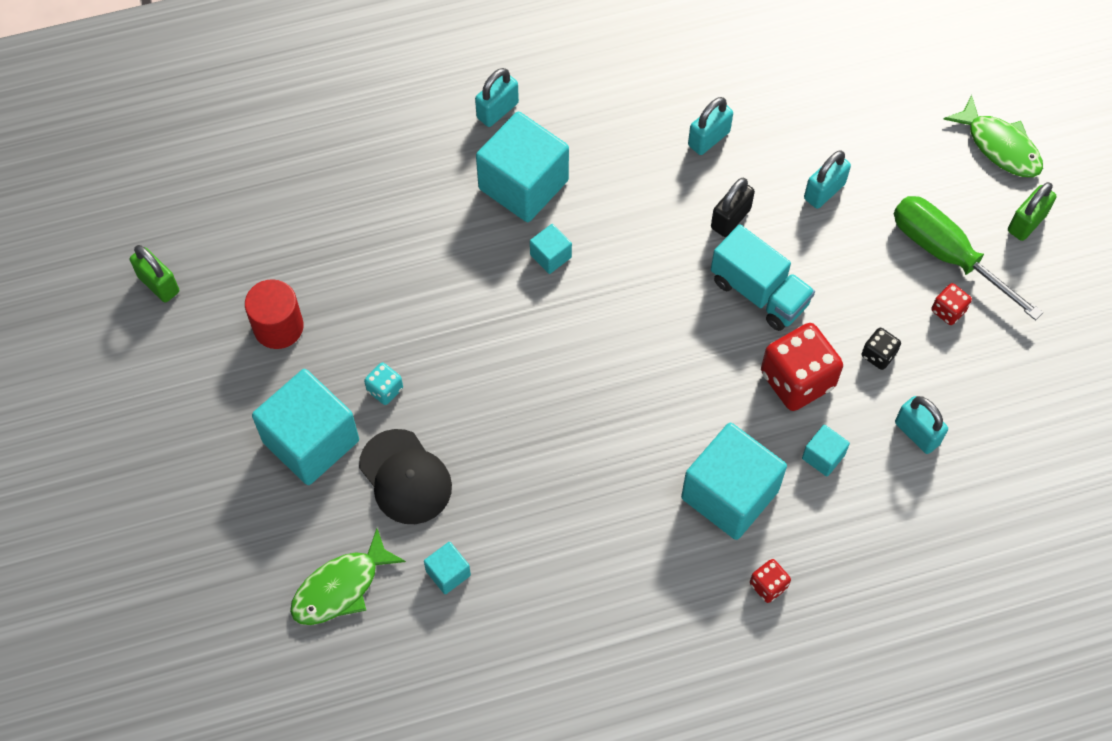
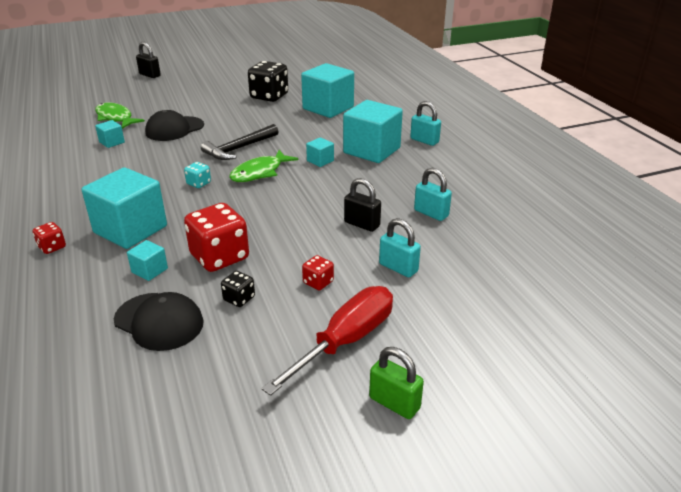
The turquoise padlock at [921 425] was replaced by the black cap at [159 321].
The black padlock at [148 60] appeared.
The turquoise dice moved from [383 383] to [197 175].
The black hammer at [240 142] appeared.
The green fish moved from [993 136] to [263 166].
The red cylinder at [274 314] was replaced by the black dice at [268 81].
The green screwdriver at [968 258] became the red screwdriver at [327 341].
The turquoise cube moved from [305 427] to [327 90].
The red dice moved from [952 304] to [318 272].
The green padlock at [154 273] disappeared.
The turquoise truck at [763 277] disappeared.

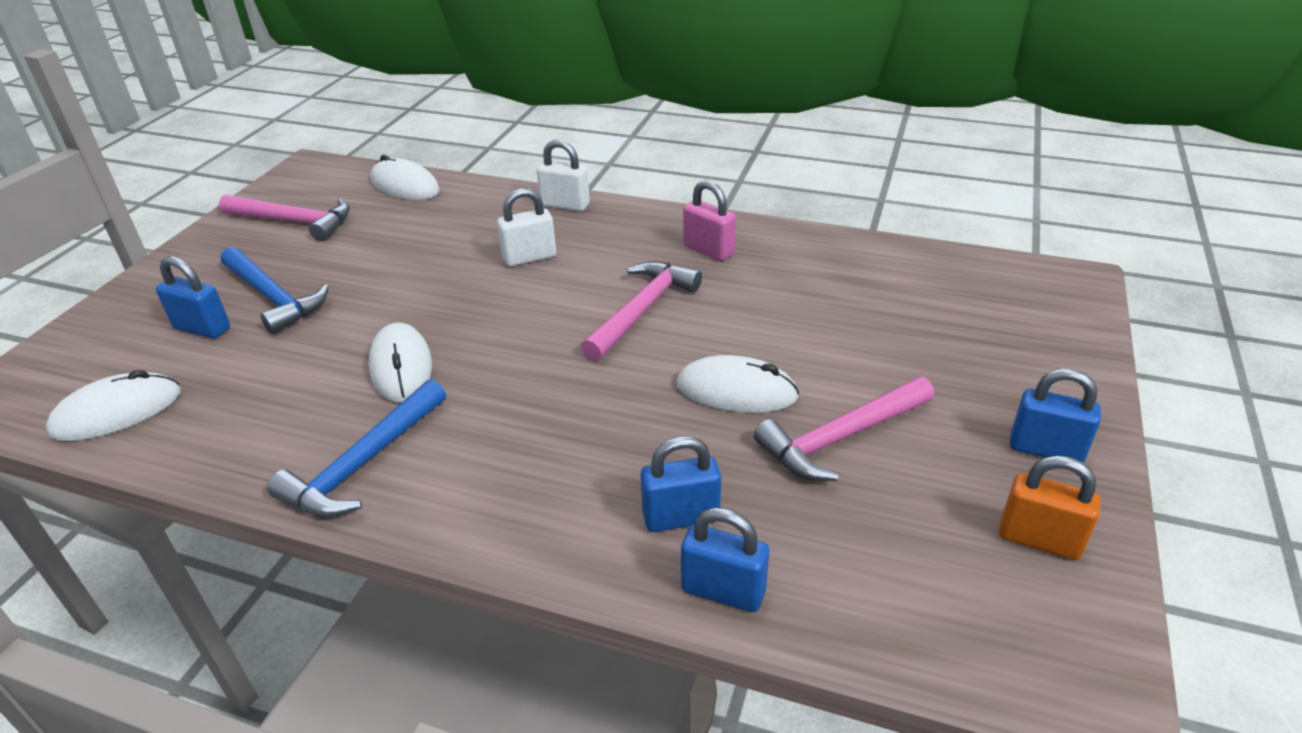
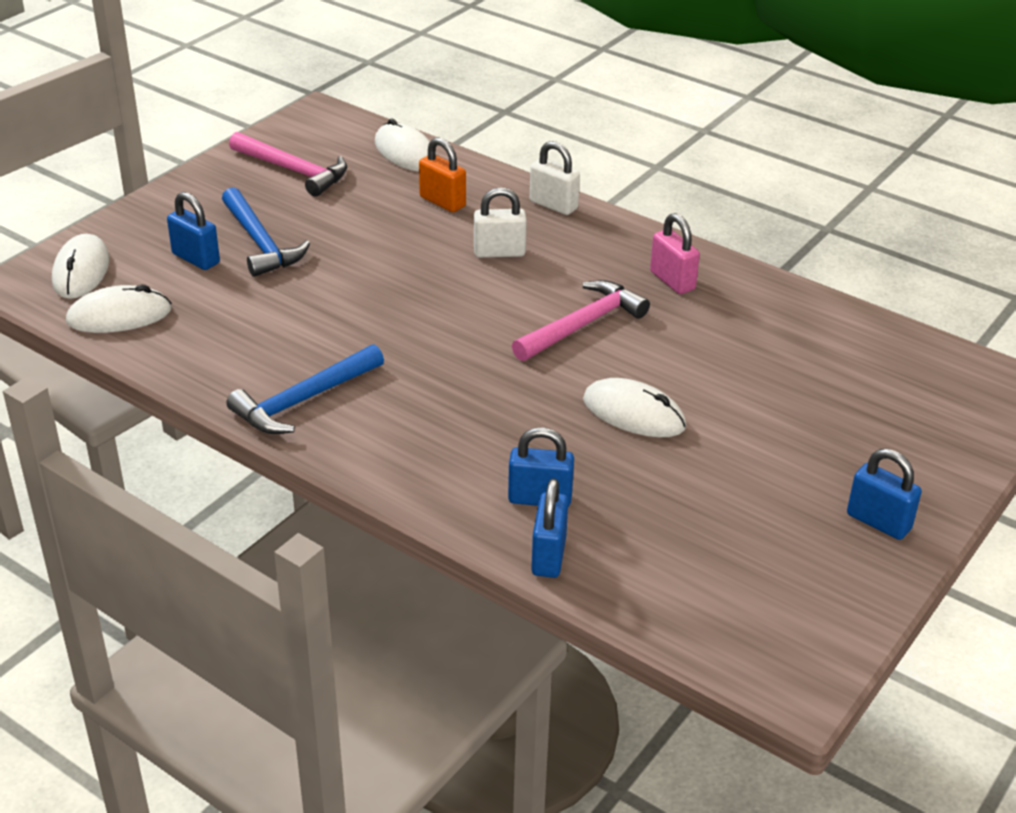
The white mouse moved from [400 362] to [80 266].
The orange padlock moved from [1050 508] to [442 174].
The blue padlock at [725 559] turned 60 degrees clockwise.
The pink hammer at [844 429] disappeared.

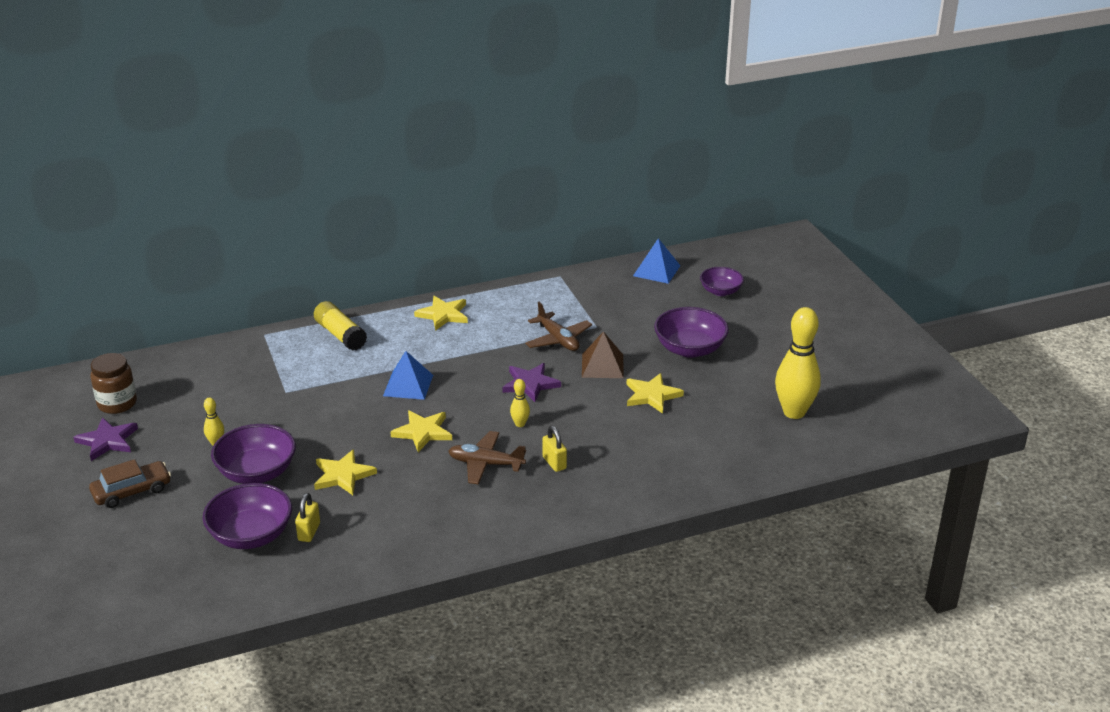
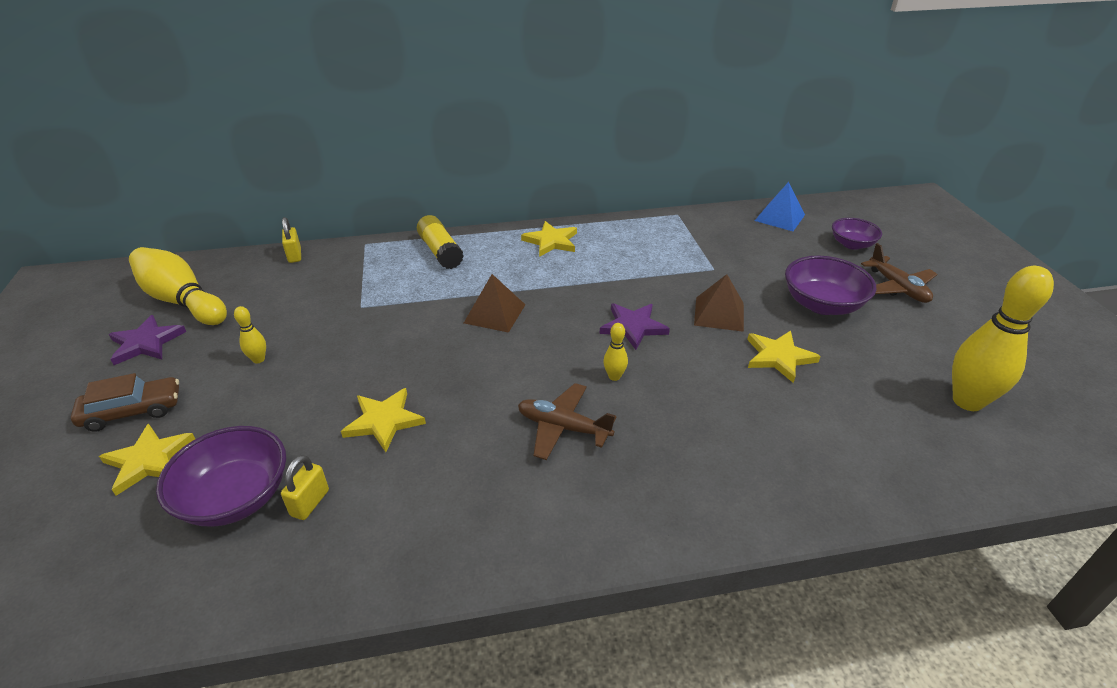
The yellow star moved from [421 431] to [147 460].
The brown jar at [113 383] was replaced by the yellow bowling pin at [178 286].
The yellow padlock moved from [554 449] to [291 240].
The blue pyramid at [408 375] became the brown pyramid at [494 303].
The brown plane moved from [558 326] to [899 273].
The purple bowl at [253 454] disappeared.

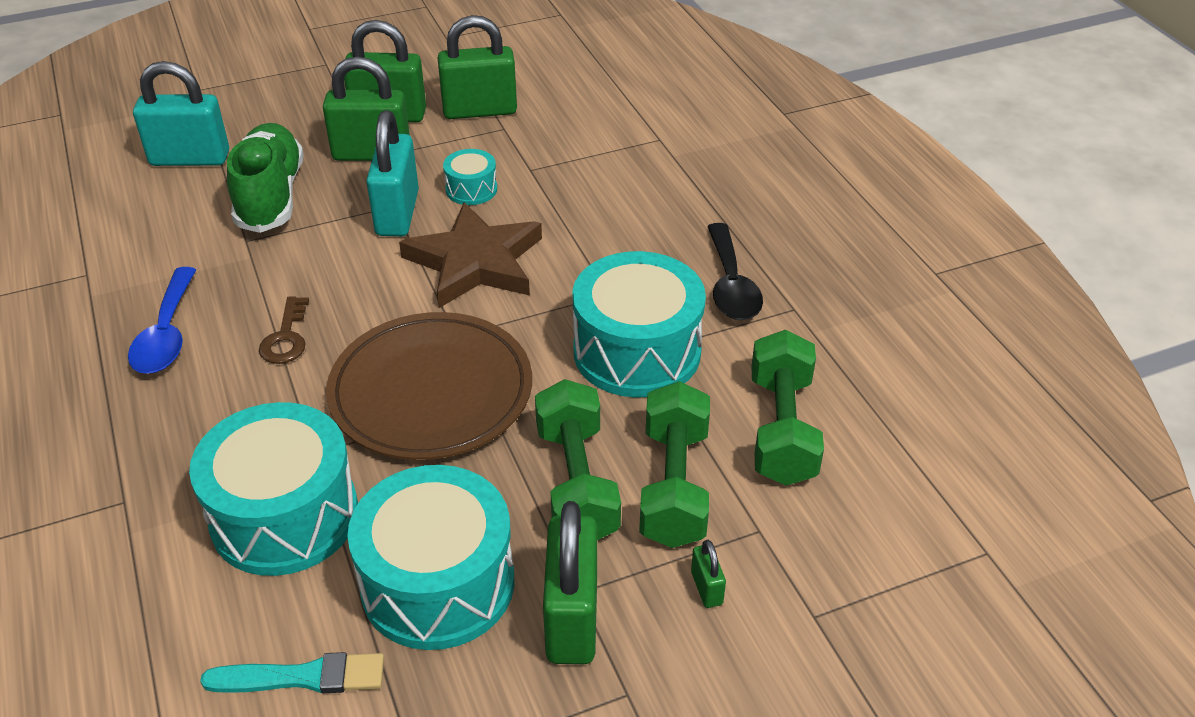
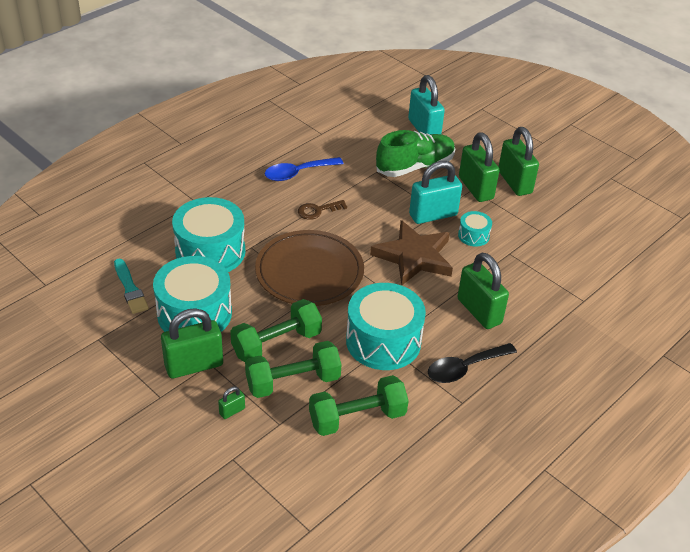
The green padlock moved from [477 67] to [483 291].

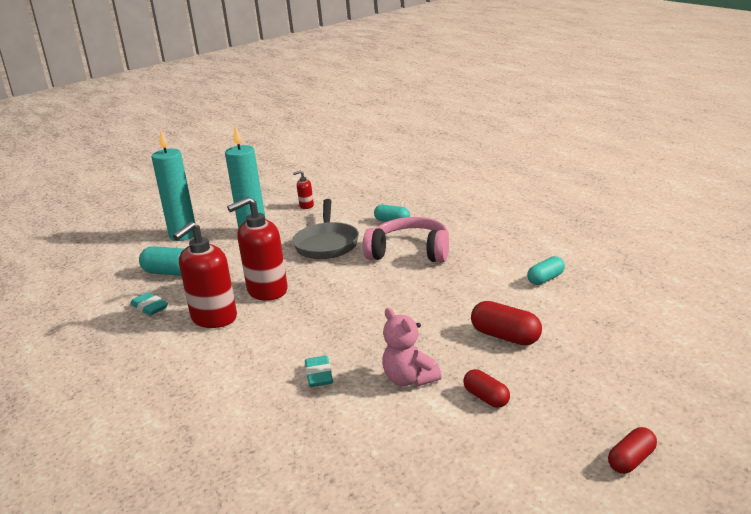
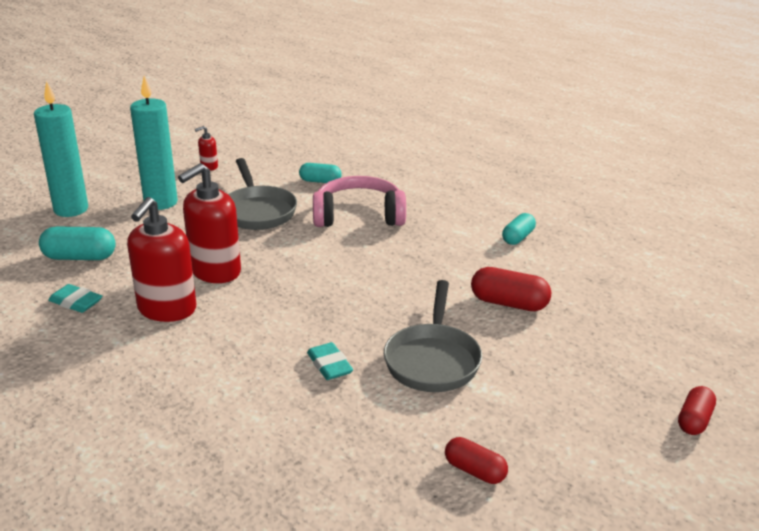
The pink teddy bear at [412 347] was replaced by the grey pan at [433 336].
The red capsule moved from [486 388] to [476 460].

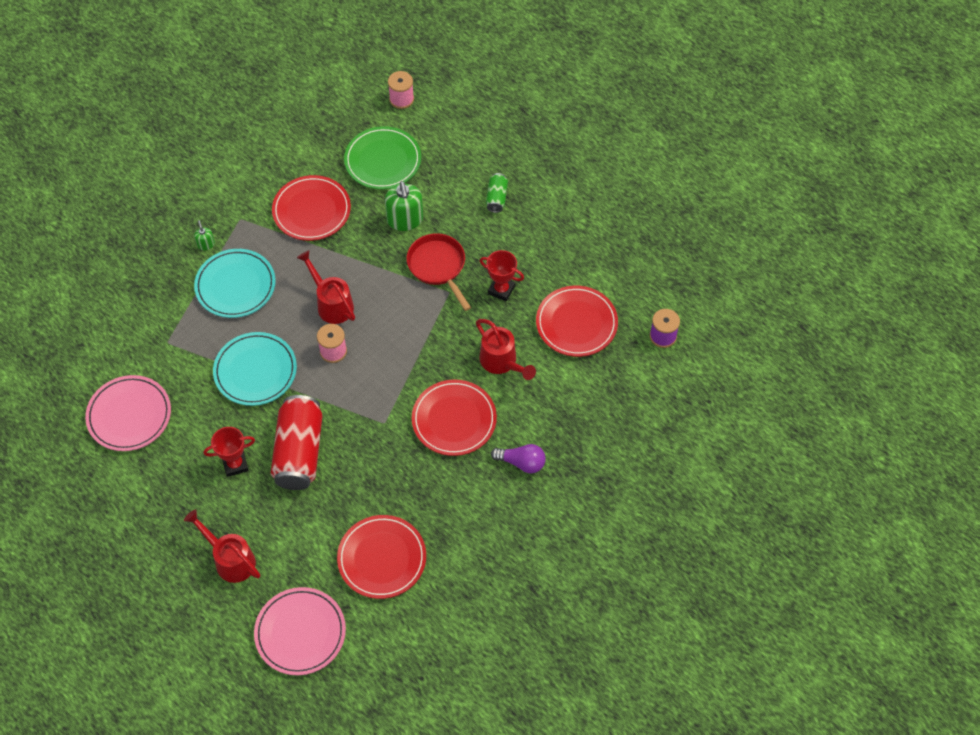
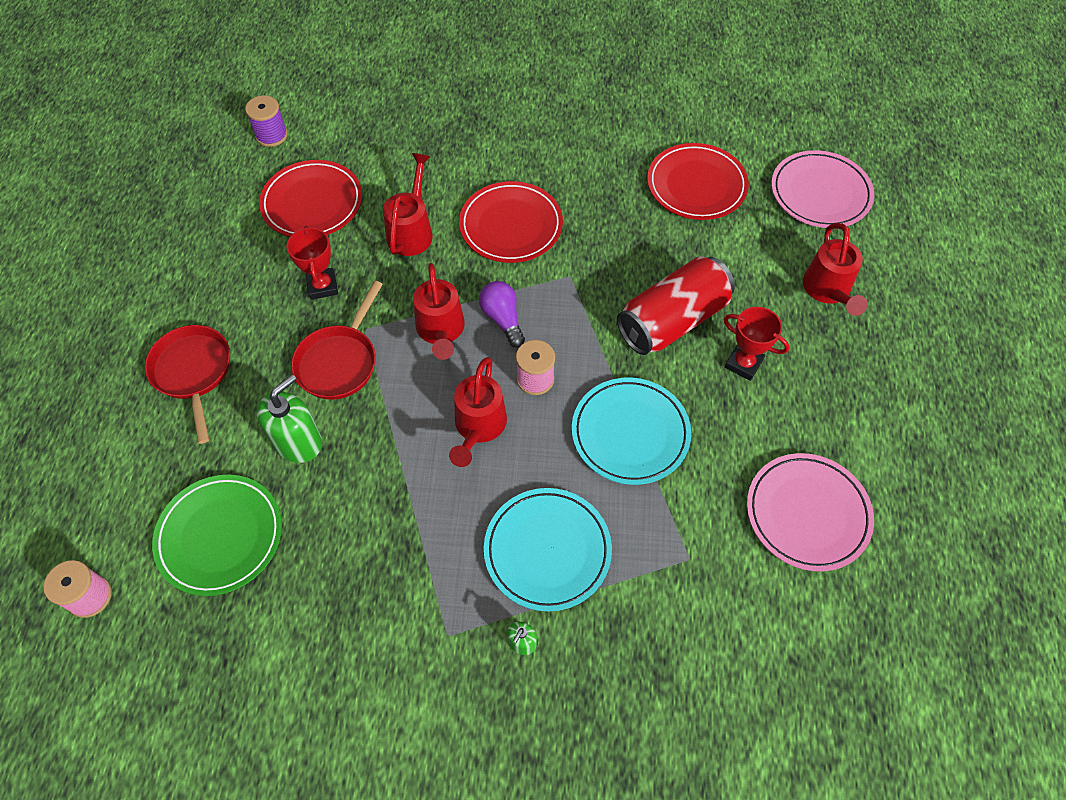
The green can at [497 193] was replaced by the red pan at [187 384].
The red watering can at [439 311] appeared.
The purple light bulb moved from [518 459] to [502 314].
The red plate at [311 208] disappeared.

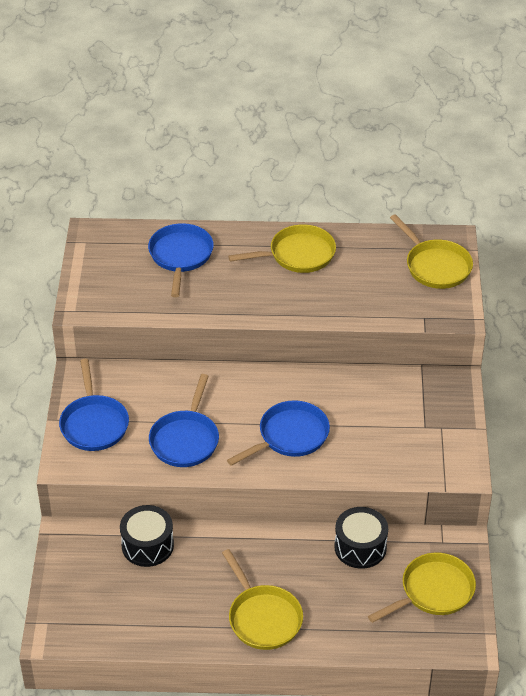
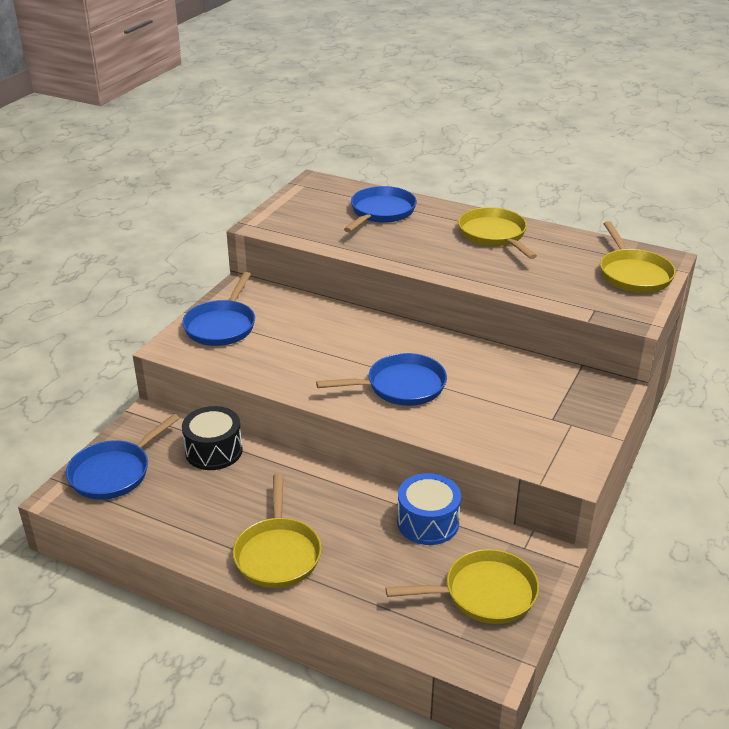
The blue pan moved from [184 420] to [123 457].
The black drum at [361 538] became the blue drum at [429 509].
The yellow pan at [282 248] turned 120 degrees counterclockwise.

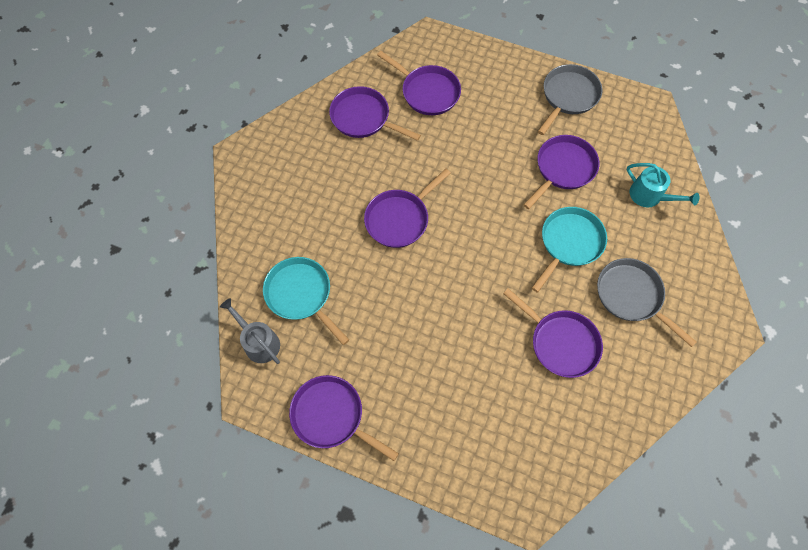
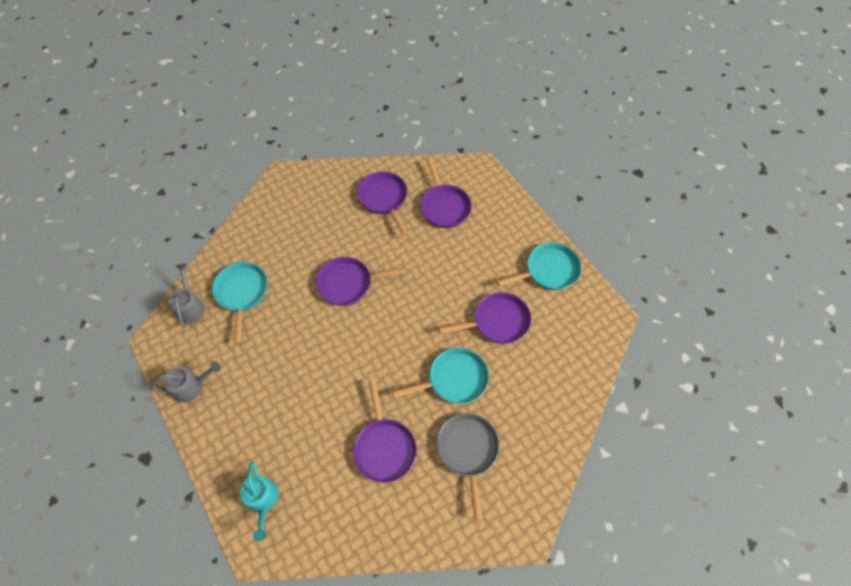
The purple pan at [344 418] was replaced by the grey watering can at [185 382].
The turquoise watering can moved from [663 185] to [259 501].
The grey pan at [570 99] became the turquoise pan at [539 266].

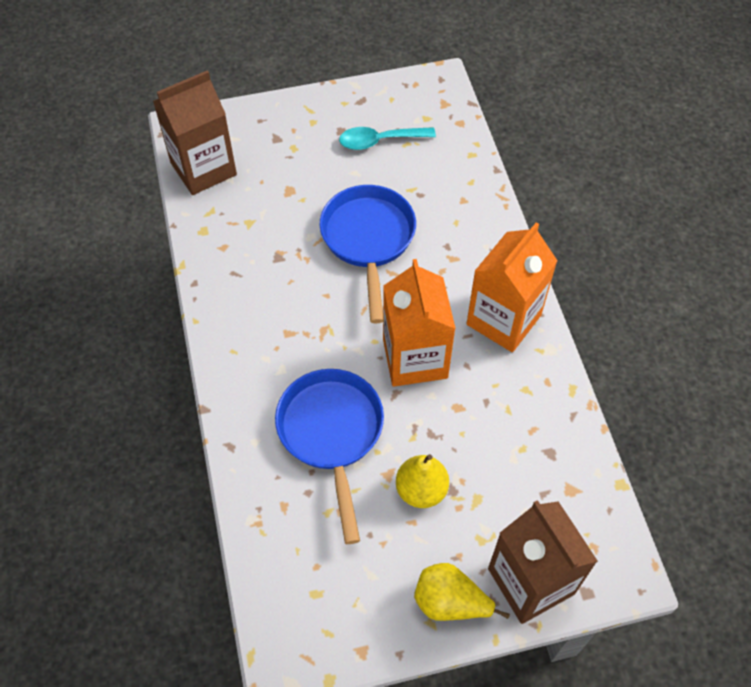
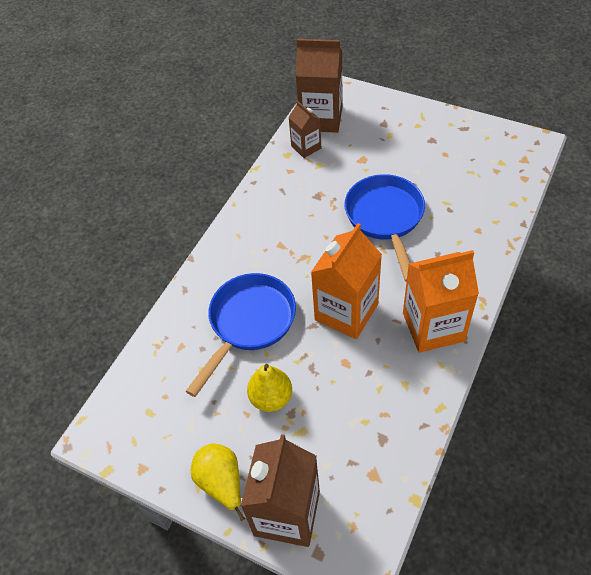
The brown carton at [305 129] appeared.
The blue pan at [368 254] turned 45 degrees counterclockwise.
The turquoise spoon at [387 138] disappeared.

